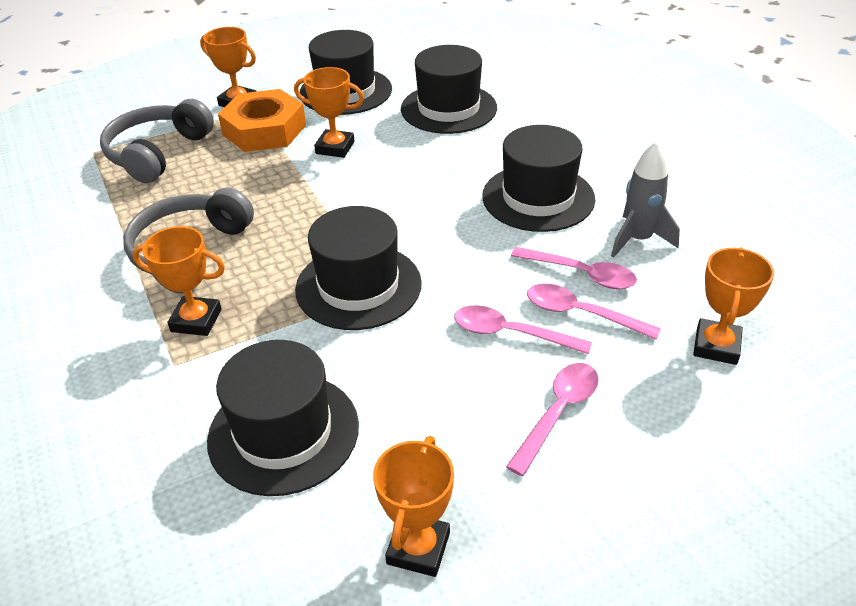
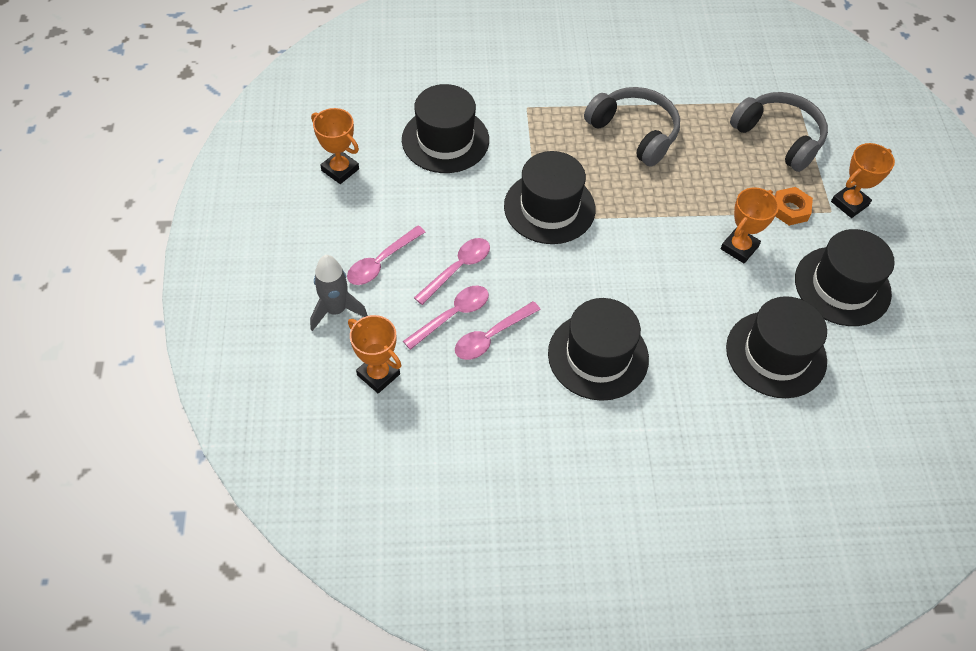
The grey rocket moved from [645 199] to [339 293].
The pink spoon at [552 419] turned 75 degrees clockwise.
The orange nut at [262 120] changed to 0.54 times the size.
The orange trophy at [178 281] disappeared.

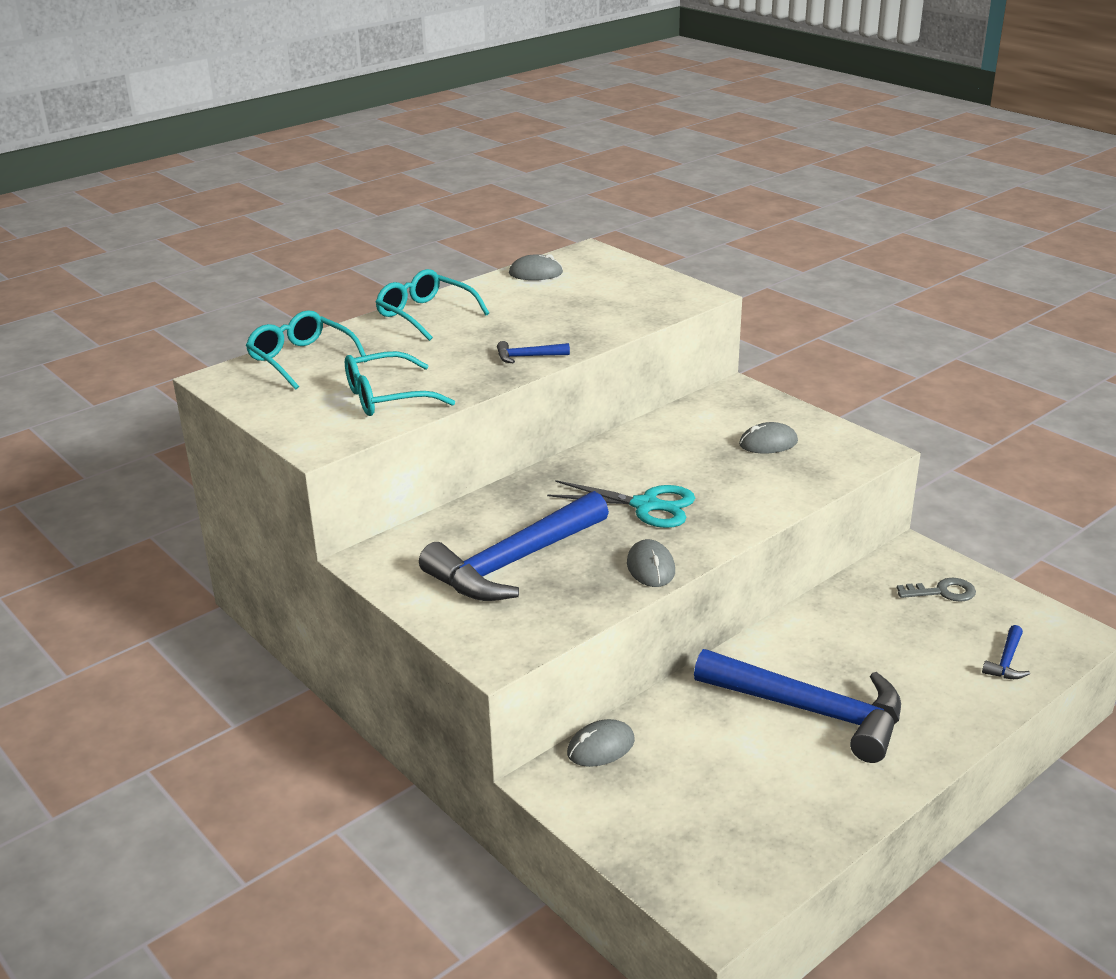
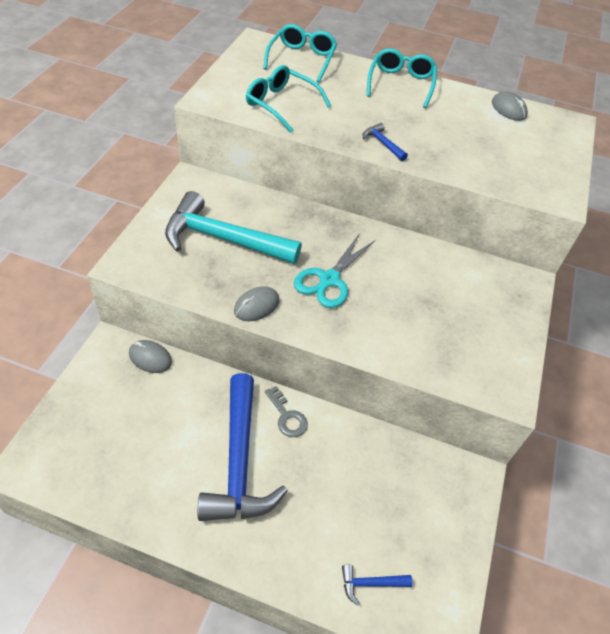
The blue hammer at [514 546] became the turquoise hammer at [233 227].
The grey key moved from [936 590] to [286 411].
The turquoise scissors at [621 504] turned 45 degrees clockwise.
The grey mouse at [768 437] disappeared.

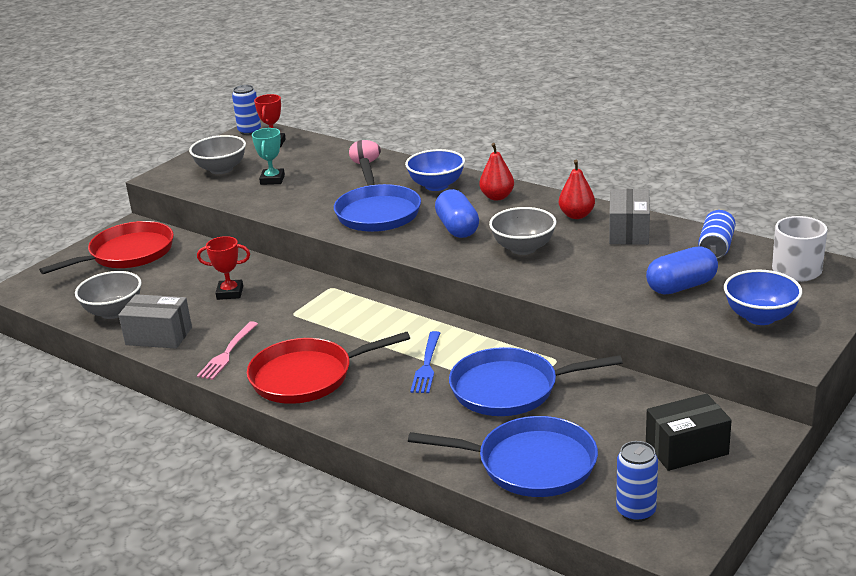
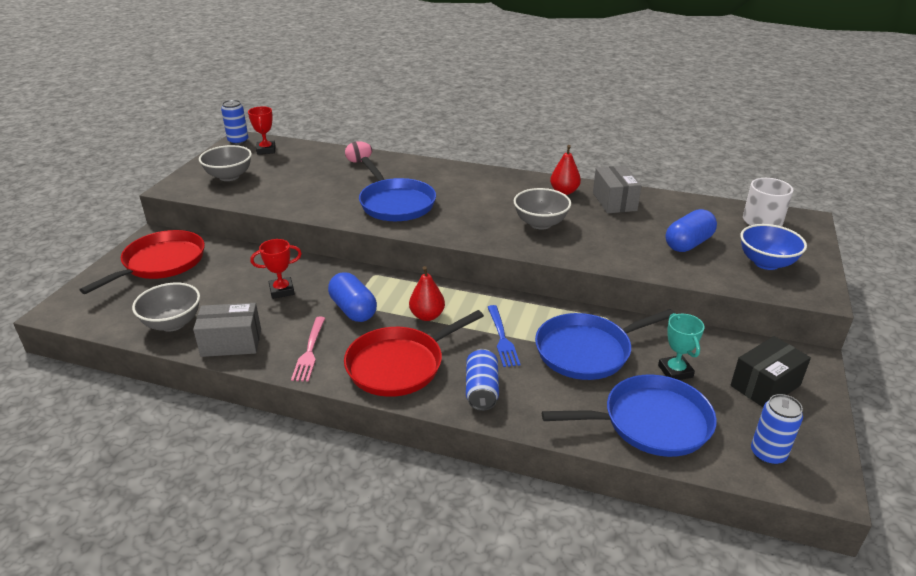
The blue capsule moved from [457 213] to [352 297].
The red pear moved from [496 171] to [427 293].
The blue can moved from [717 234] to [482 380].
The turquoise trophy moved from [268 156] to [681 346].
The blue bowl at [435 170] disappeared.

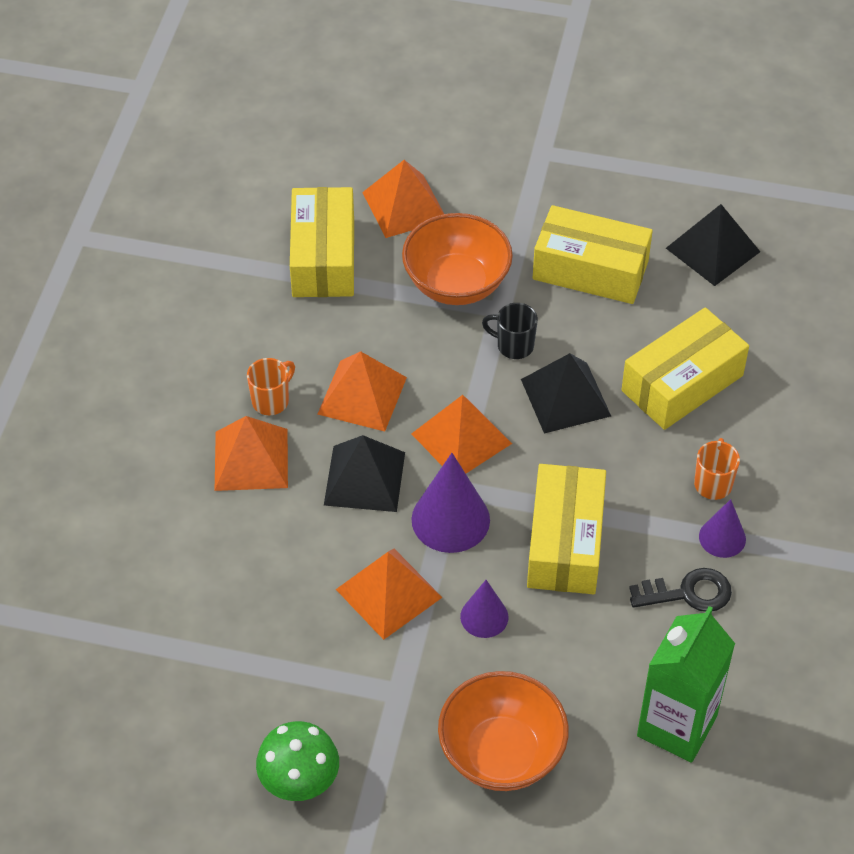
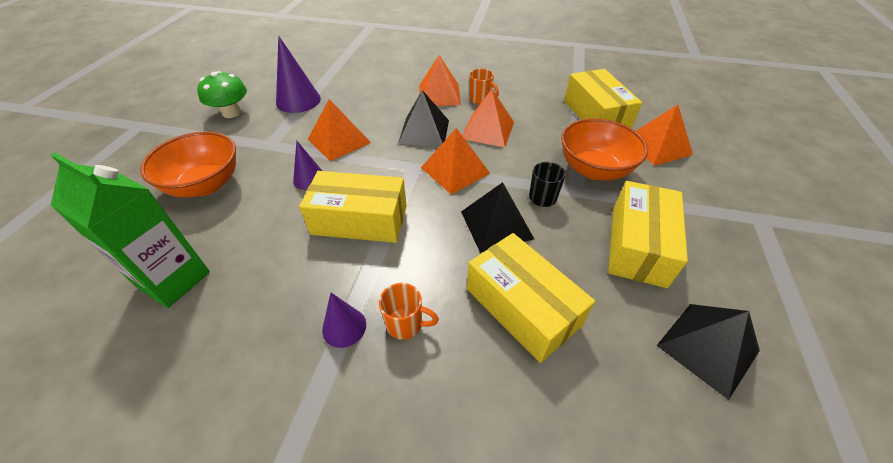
The purple cone moved from [450 503] to [298 74].
The yellow box at [322 242] turned 75 degrees clockwise.
The black key at [680 590] disappeared.

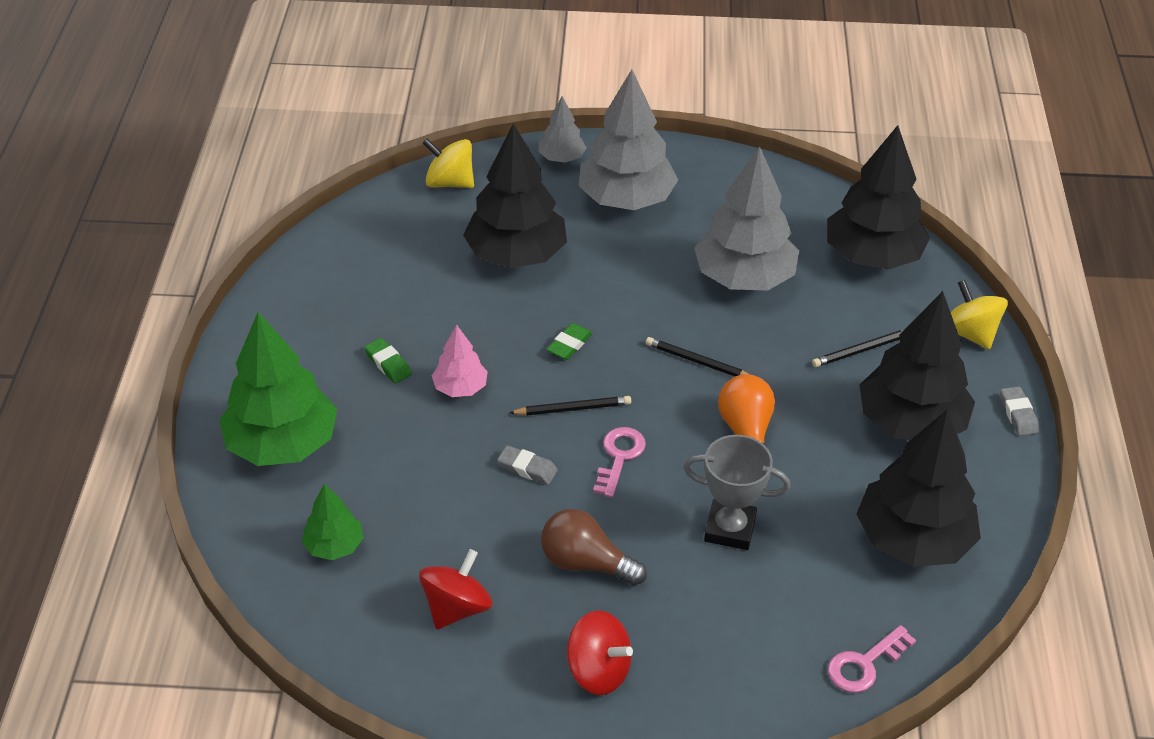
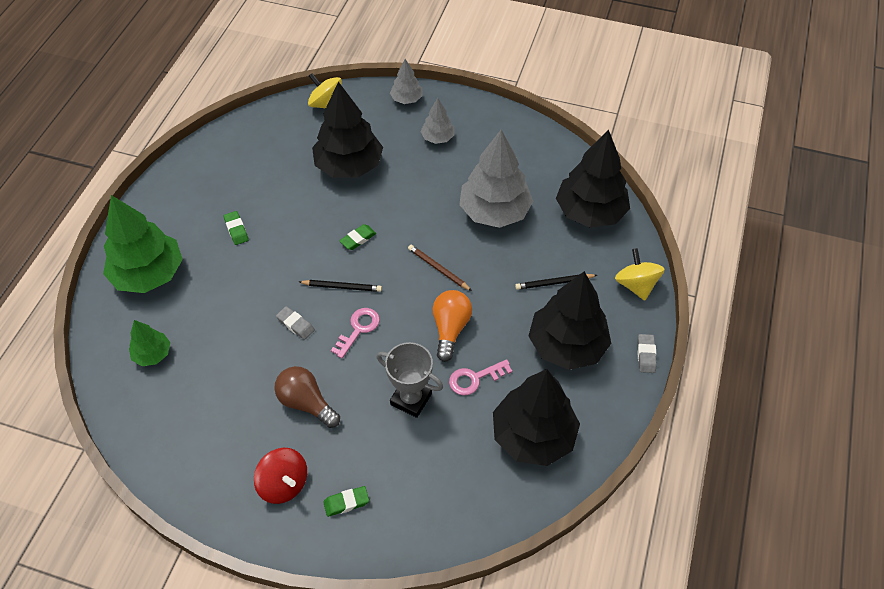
The green eraser at [346 501] appeared.
The black pencil at [697 356] became the brown pencil at [440 268].
The grey tree at [628 139] changed to 0.50 times the size.
The pink key moved from [872 659] to [480 377].
The red spinning top at [456 589] disappeared.
The pink tree at [460 361] disappeared.

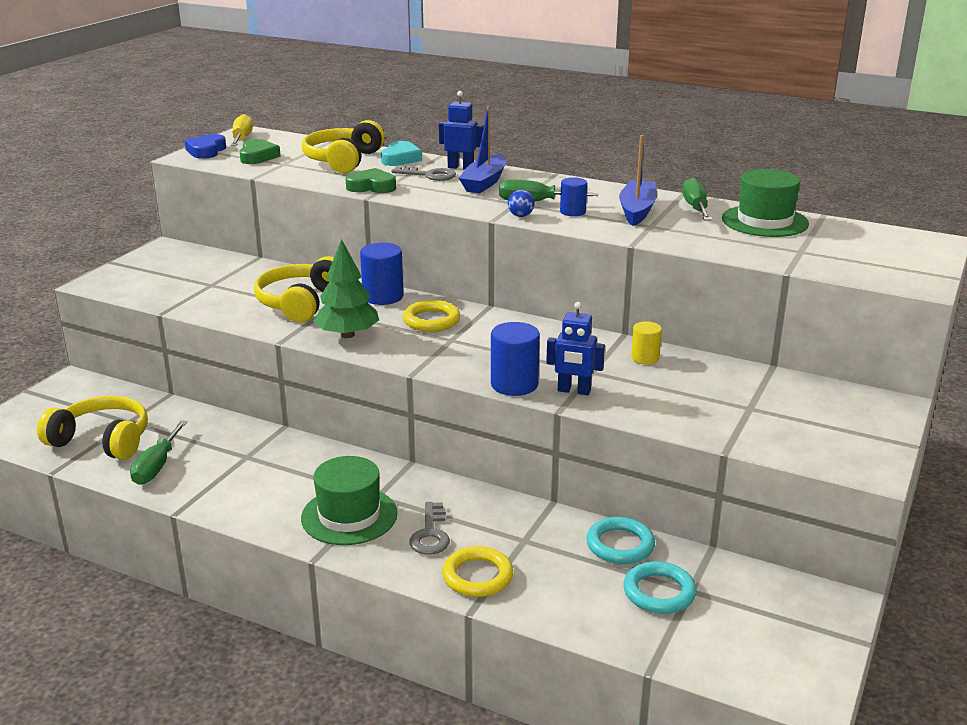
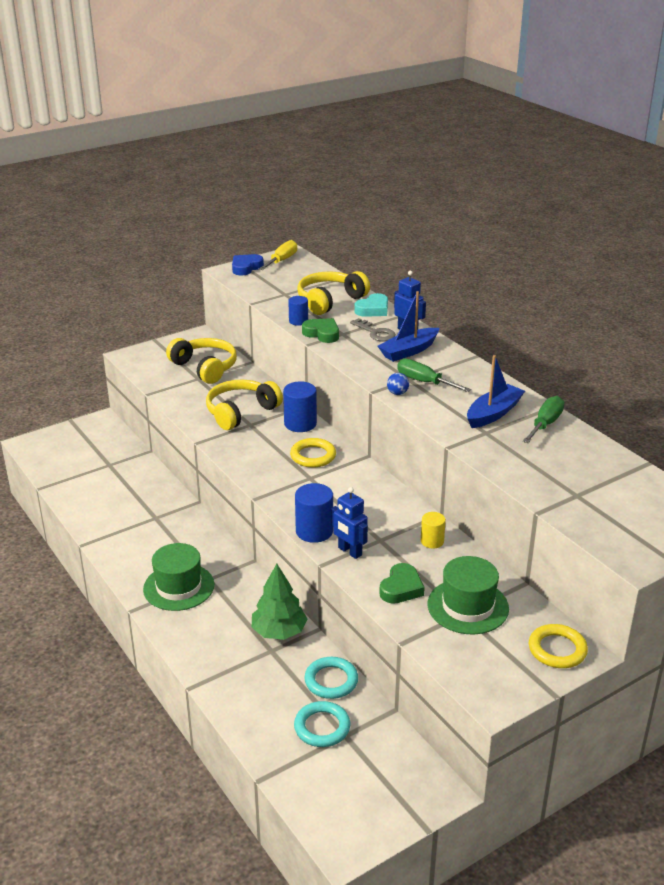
The yellow headphones moved from [92 428] to [201 361].
The green tree moved from [346 288] to [280 602].
The blue cylinder moved from [573 196] to [298 311].
The green heart moved from [260 151] to [402 583].
The green hat moved from [765 203] to [468 595].
The yellow ring moved from [477 571] to [558 646].
The green screwdriver at [158 452] disappeared.
The grey key at [430 528] disappeared.

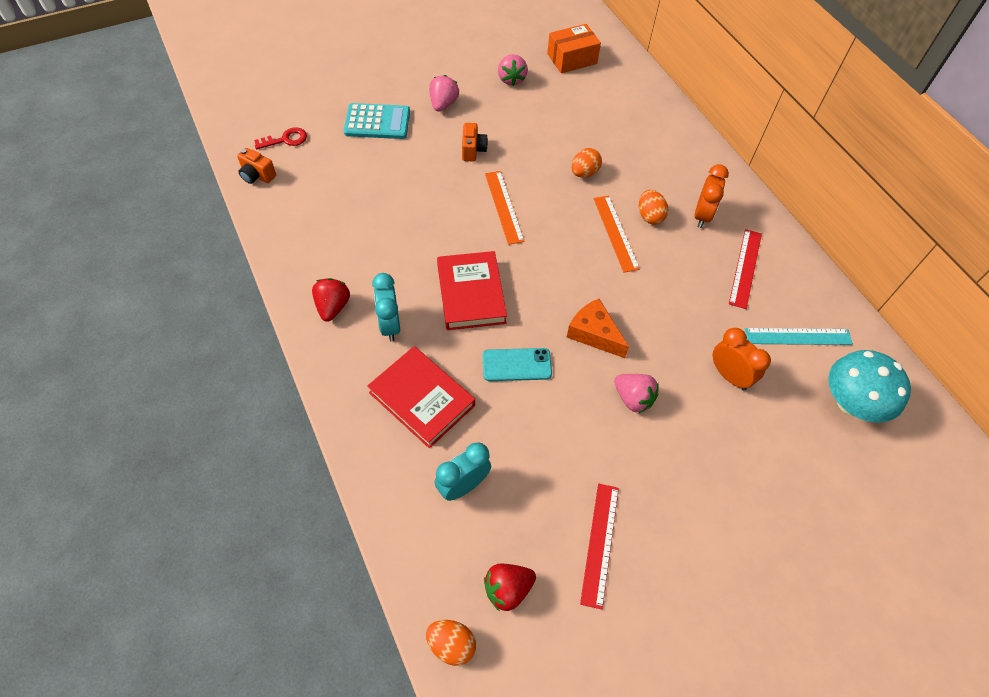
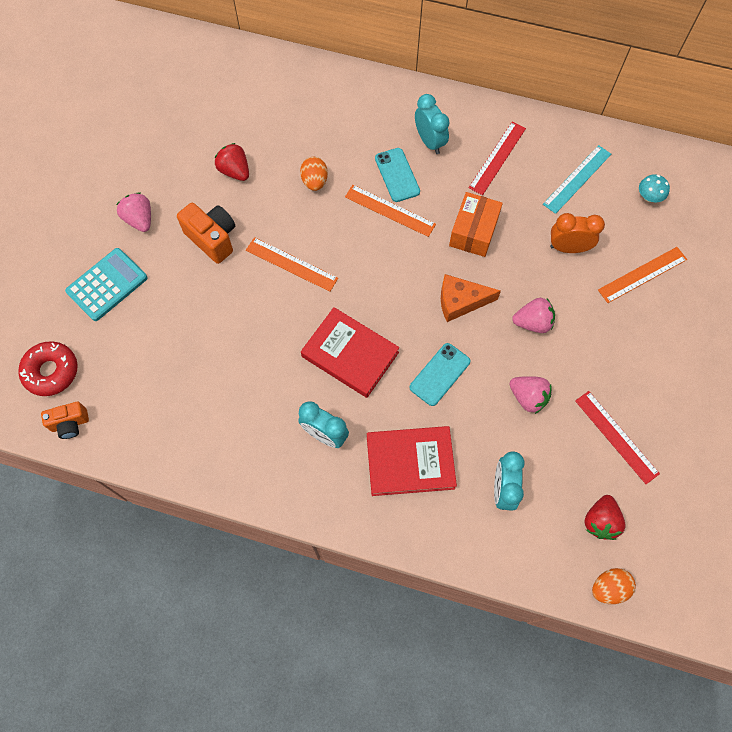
The red key at [280 138] was replaced by the red donut at [48 368].
The orange camera at [475 142] changed to 1.54 times the size.
The red strawberry moved from [331 300] to [232 162].
The orange egg at [653 207] was replaced by the turquoise phone at [397 175].
The orange clock at [712 196] became the turquoise clock at [432 124].
The orange box moved from [574 48] to [476 224].
The red ruler at [745 269] turned 60 degrees clockwise.
The pink strawberry moved from [513 70] to [530 395].
The orange ruler at [642 275] appeared.
The turquoise mushroom at [869 386] changed to 0.47 times the size.

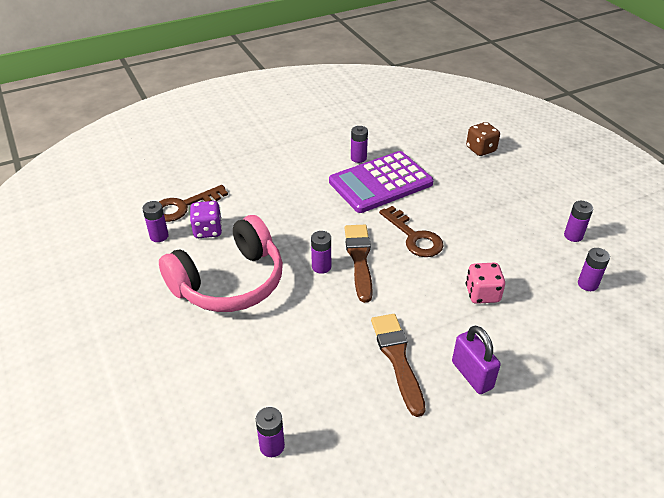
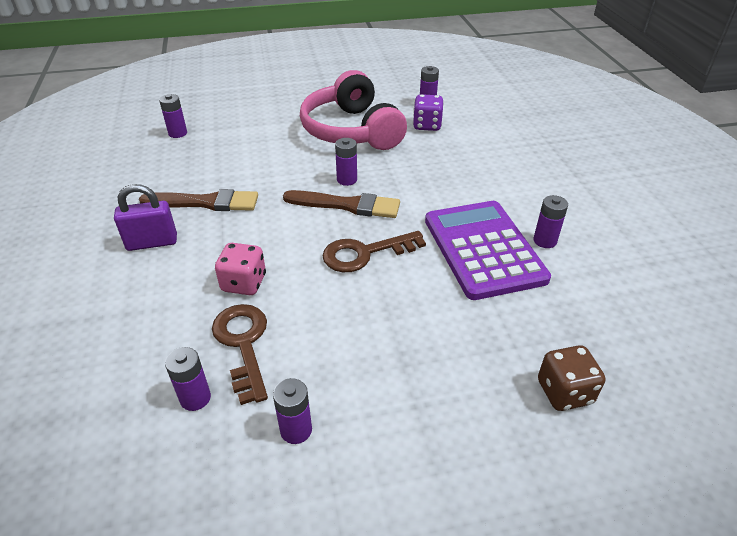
The brown key moved from [193 203] to [240 354].

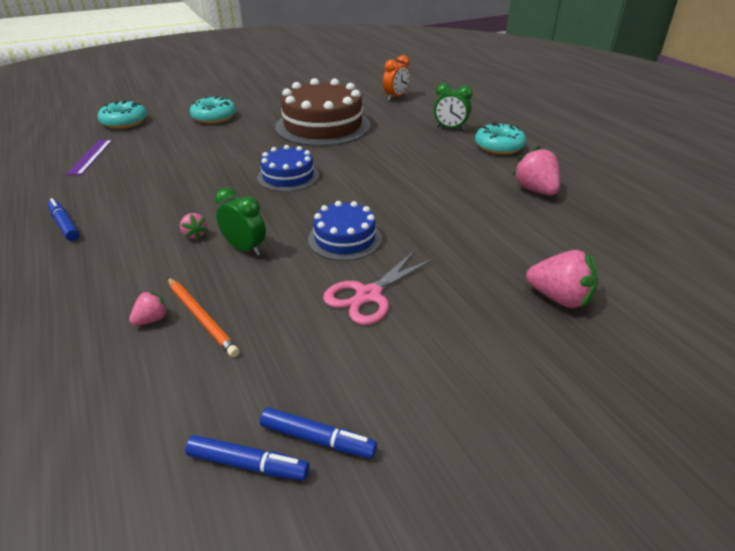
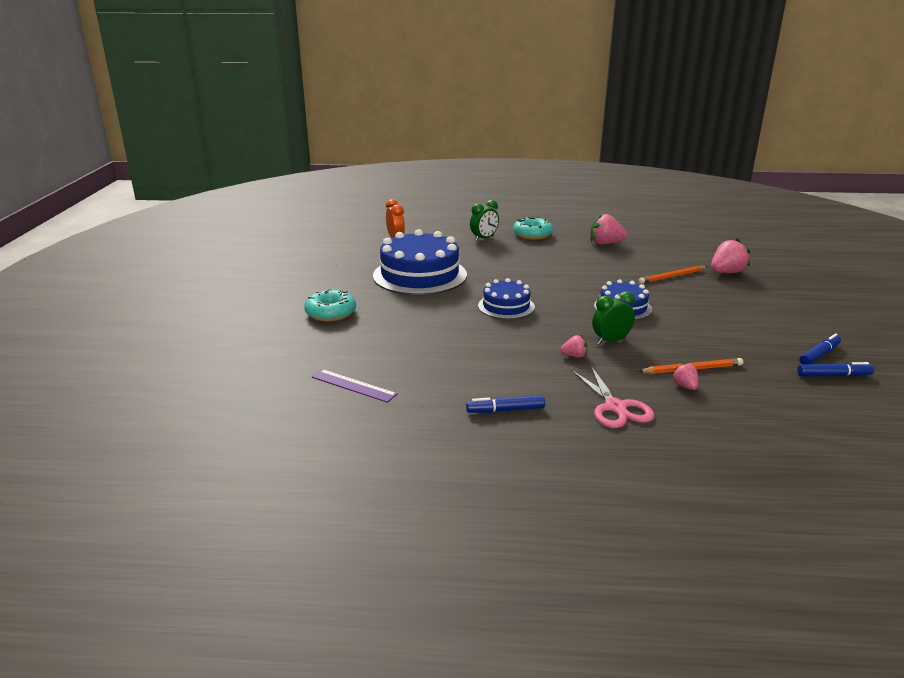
The brown cake at [322 112] became the blue cake at [420 262].
The pink scissors moved from [378 287] to [613 397].
The orange pencil at [673 275] appeared.
The blue marker at [247 458] turned 45 degrees clockwise.
The turquoise donut at [122 114] disappeared.

